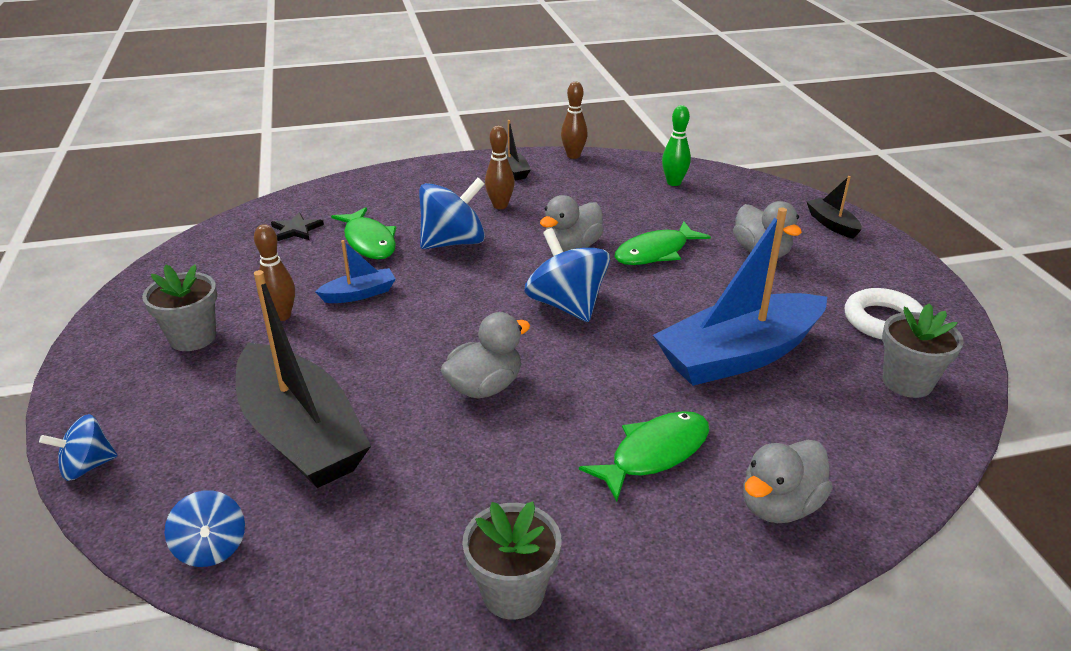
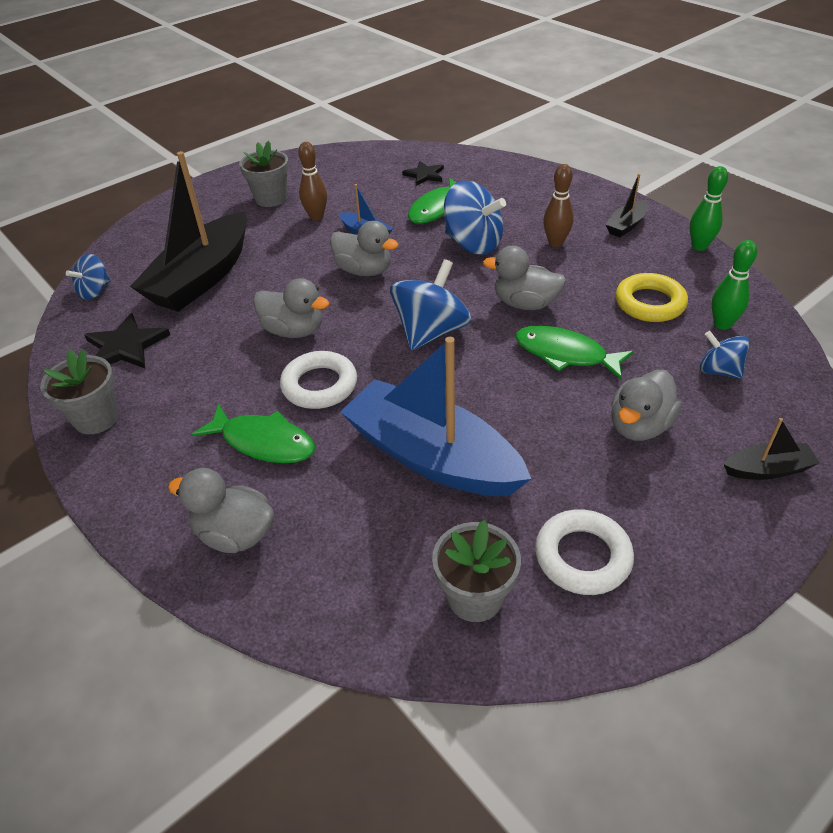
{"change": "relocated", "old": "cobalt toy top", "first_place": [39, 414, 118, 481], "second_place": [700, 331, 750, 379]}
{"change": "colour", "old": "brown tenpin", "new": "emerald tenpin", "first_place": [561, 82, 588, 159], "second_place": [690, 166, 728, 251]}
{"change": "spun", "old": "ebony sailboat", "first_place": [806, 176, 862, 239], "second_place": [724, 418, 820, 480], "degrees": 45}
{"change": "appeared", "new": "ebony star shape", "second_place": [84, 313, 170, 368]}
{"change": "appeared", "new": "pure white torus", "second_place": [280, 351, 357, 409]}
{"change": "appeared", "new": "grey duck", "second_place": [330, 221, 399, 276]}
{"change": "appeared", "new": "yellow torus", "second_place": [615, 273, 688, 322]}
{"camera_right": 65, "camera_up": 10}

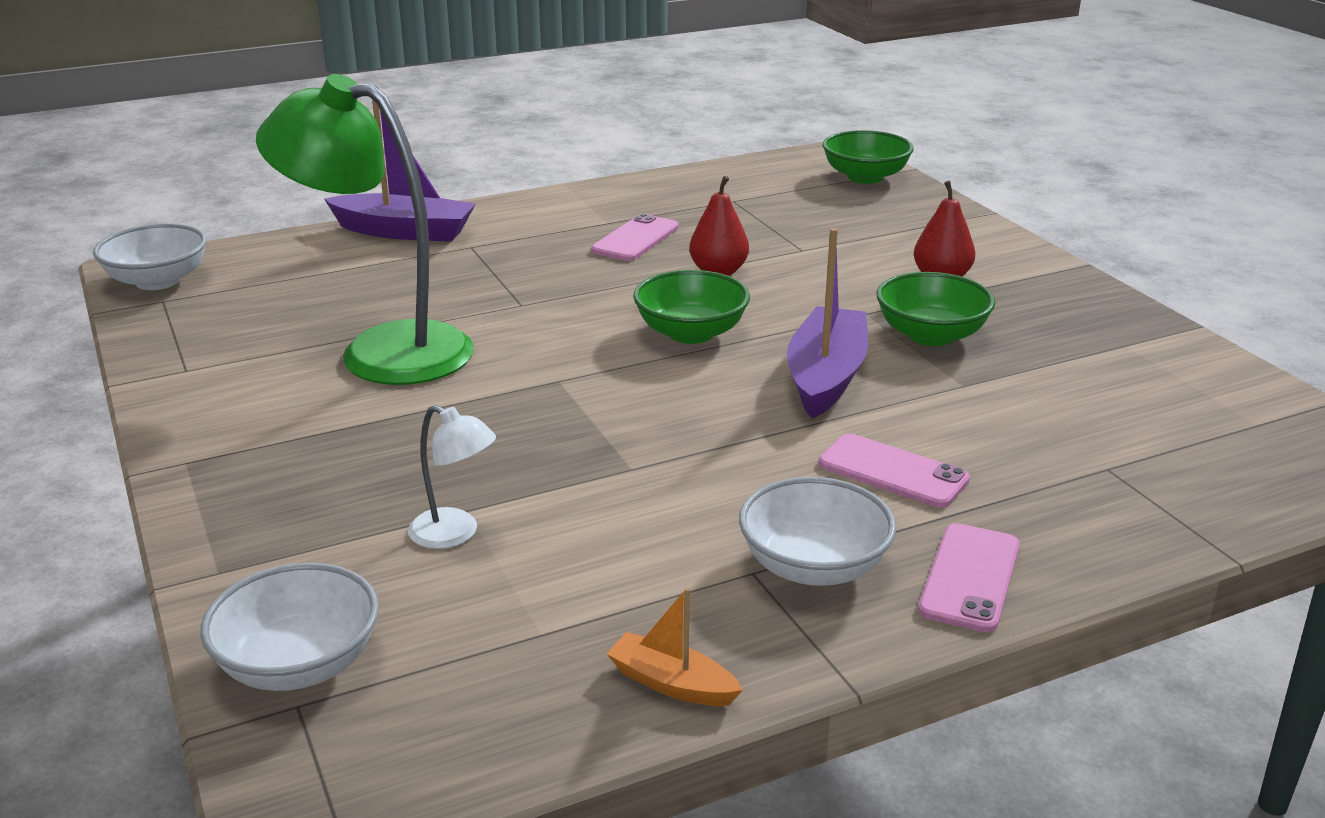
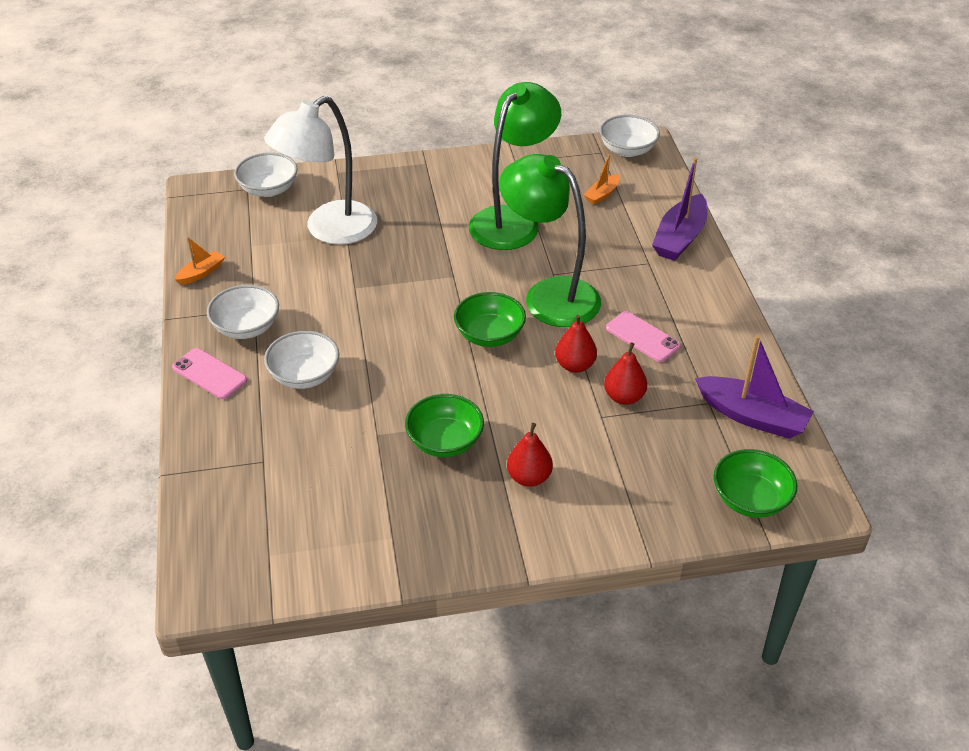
{"change": "size", "old": "pure white lamp", "first_place": [408, 405, 496, 549], "second_place": [264, 96, 377, 245], "factor": 2.34}
{"change": "relocated", "old": "violet sailboat", "first_place": [787, 228, 868, 419], "second_place": [695, 335, 814, 439]}
{"change": "exchanged", "old": "pink smartphone", "new": "pure white serving bowl", "first_place": [819, 434, 970, 508], "second_place": [264, 331, 339, 389]}
{"change": "appeared", "new": "emerald lamp", "second_place": [499, 154, 601, 327]}
{"change": "appeared", "new": "orange sailboat", "second_place": [584, 154, 620, 205]}
{"change": "appeared", "new": "crimson toy pear", "second_place": [604, 342, 647, 405]}
{"camera_right": 105, "camera_up": 15}

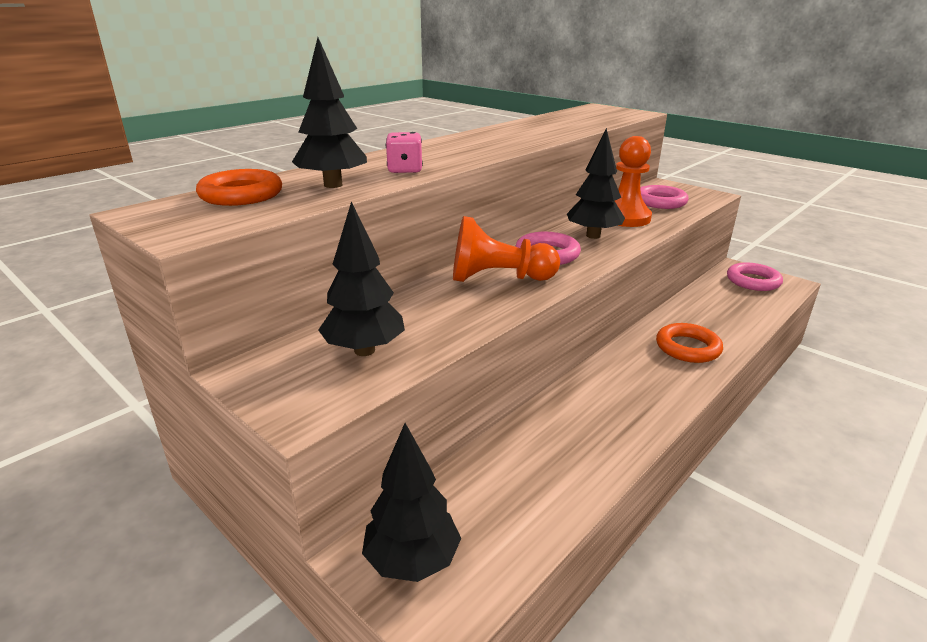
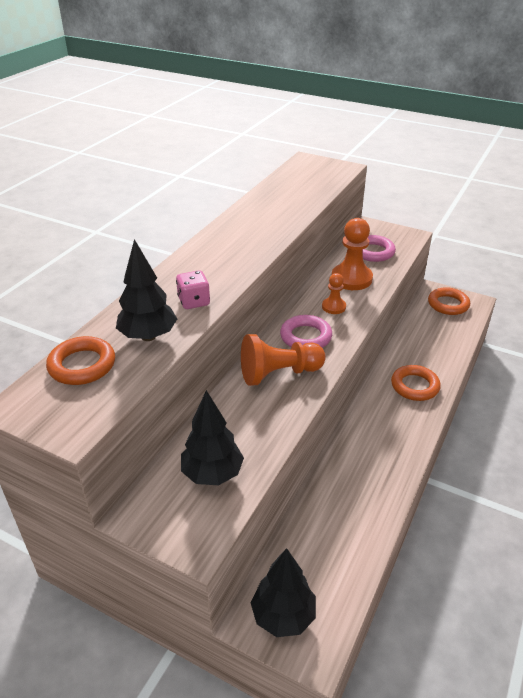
{"change": "exchanged", "old": "ebony toy tree", "new": "orange pawn", "first_place": [567, 128, 625, 239], "second_place": [322, 273, 346, 314]}
{"change": "colour", "old": "pink torus", "new": "orange torus", "first_place": [727, 262, 783, 291], "second_place": [428, 287, 470, 315]}
{"camera_right": -15, "camera_up": 10}

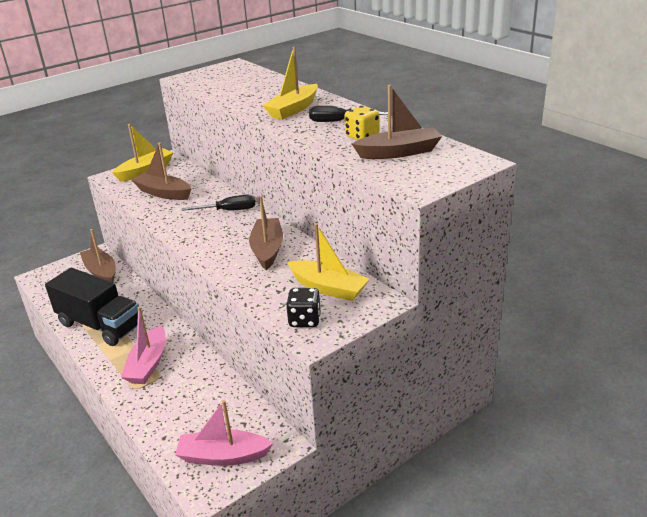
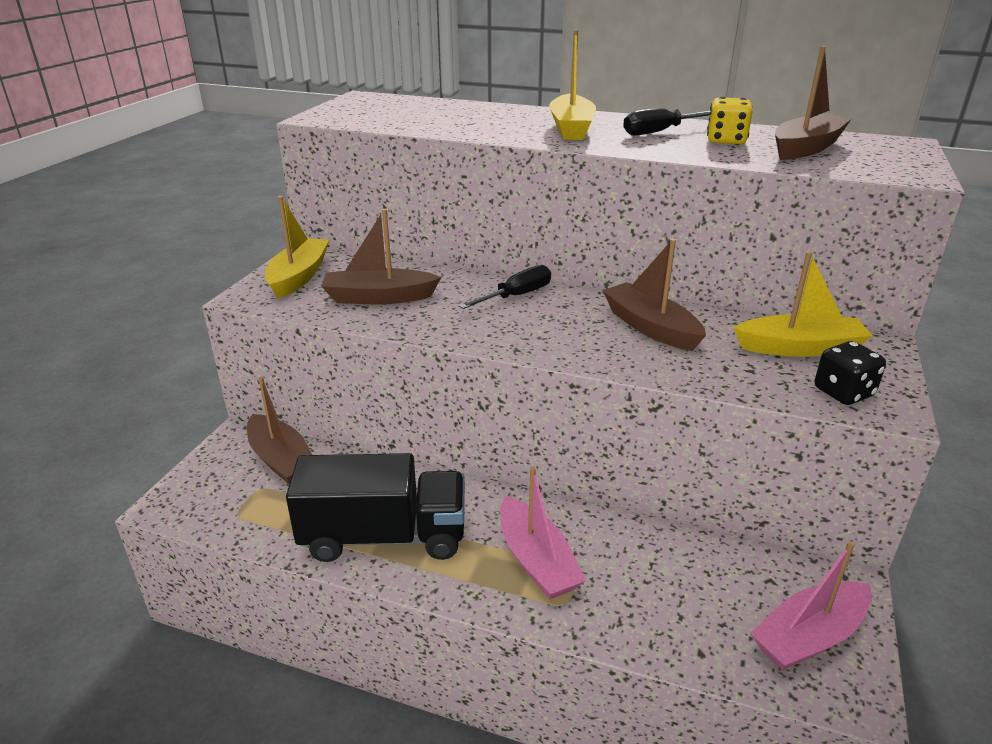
{"change": "spun", "old": "brown sailboat", "first_place": [80, 229, 116, 282], "second_place": [247, 377, 312, 484], "degrees": -150}
{"camera_right": -35, "camera_up": 0}

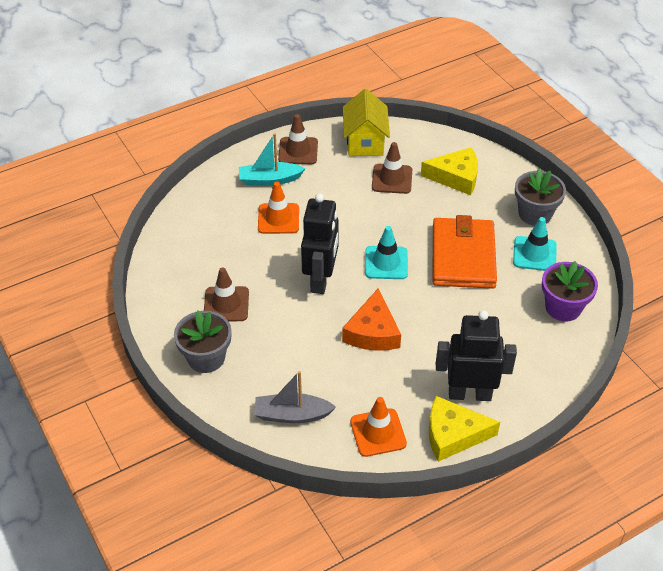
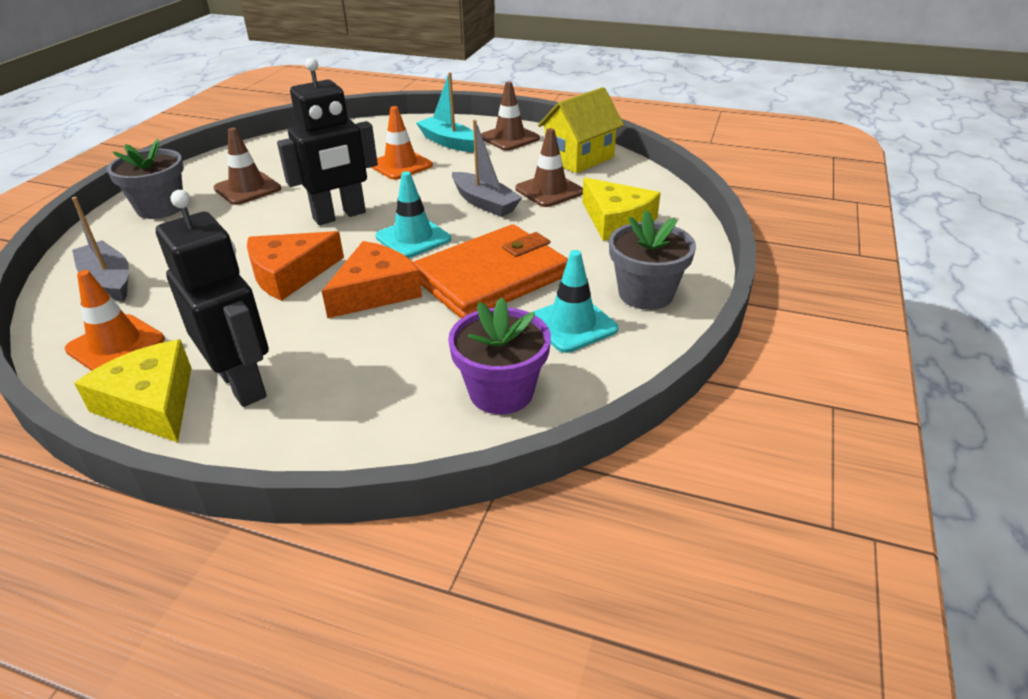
{"change": "appeared", "new": "orange cheese wedge", "second_place": [322, 241, 422, 318]}
{"change": "appeared", "new": "grey sailboat", "second_place": [452, 120, 523, 217]}
{"camera_right": 50, "camera_up": -10}

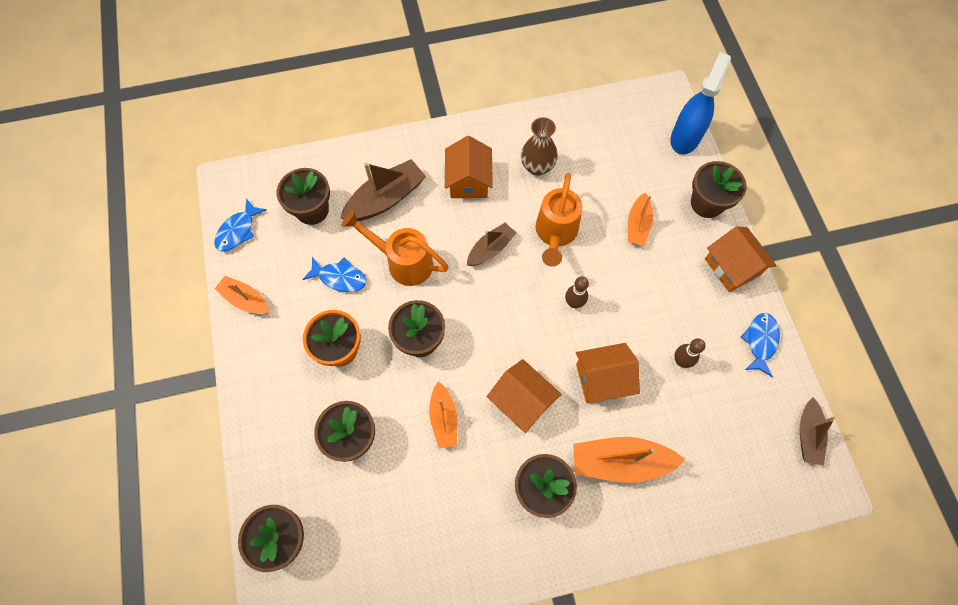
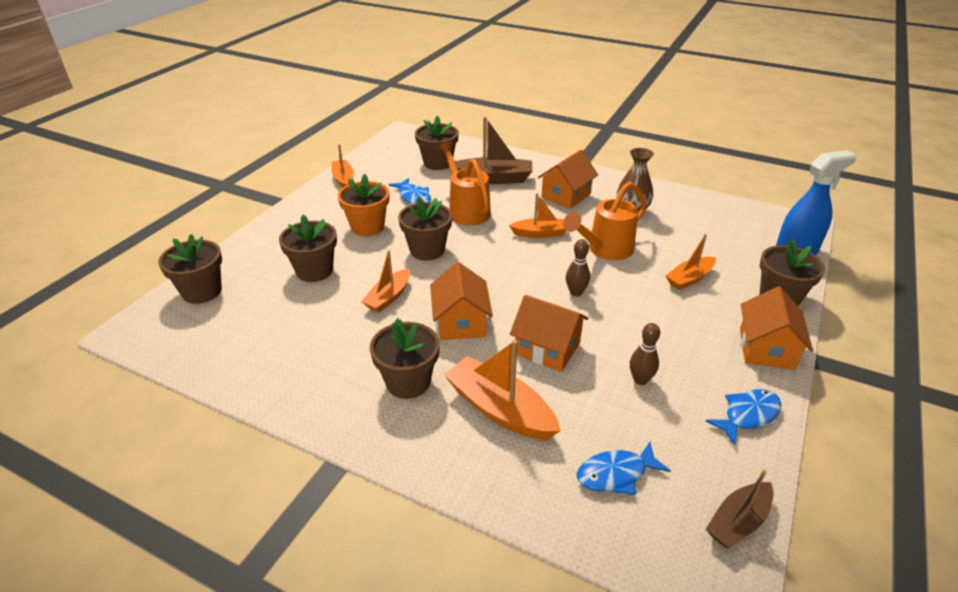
{"change": "relocated", "old": "cobalt fish", "first_place": [214, 198, 267, 252], "second_place": [577, 442, 671, 495]}
{"change": "colour", "old": "brown sailboat", "new": "orange sailboat", "first_place": [467, 223, 516, 266], "second_place": [509, 193, 566, 238]}
{"camera_right": 40, "camera_up": -30}

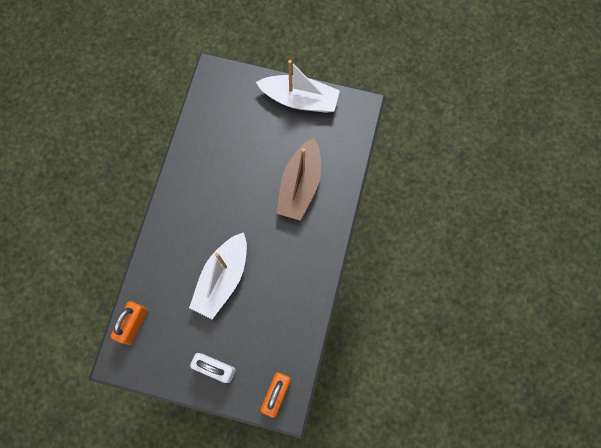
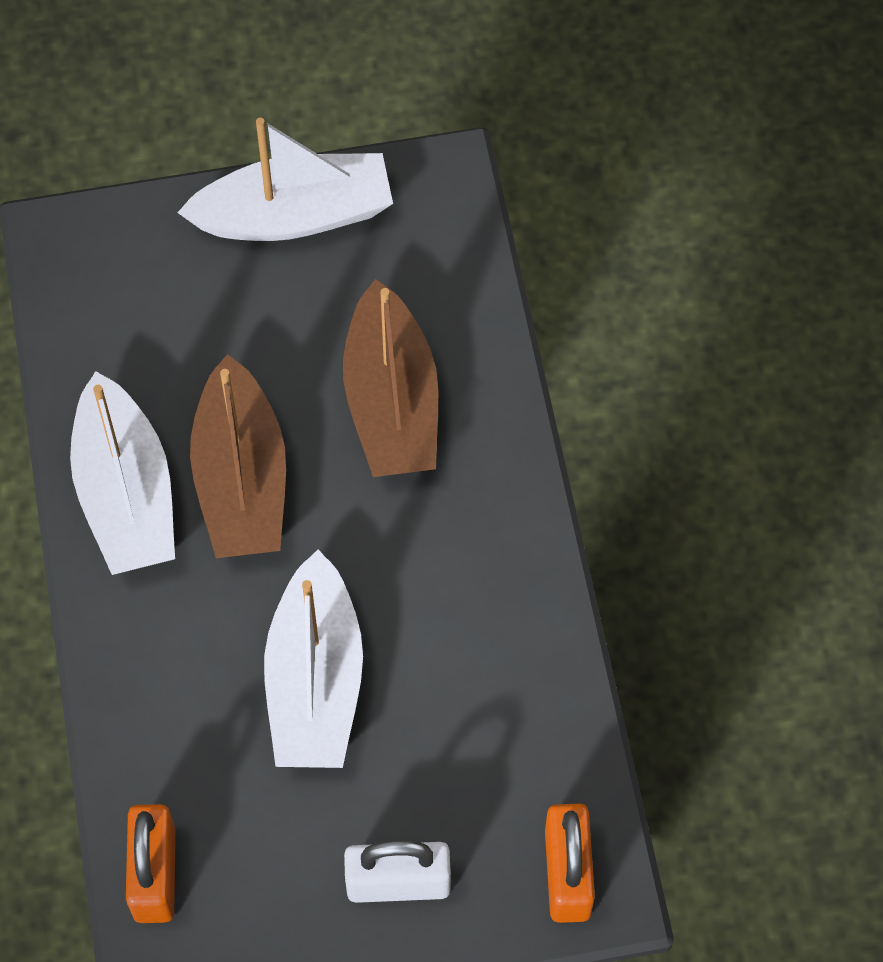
{"change": "appeared", "new": "pure white sailboat", "second_place": [70, 371, 175, 575]}
{"change": "appeared", "new": "brown sailboat", "second_place": [190, 354, 286, 558]}
{"camera_right": -25, "camera_up": -10}

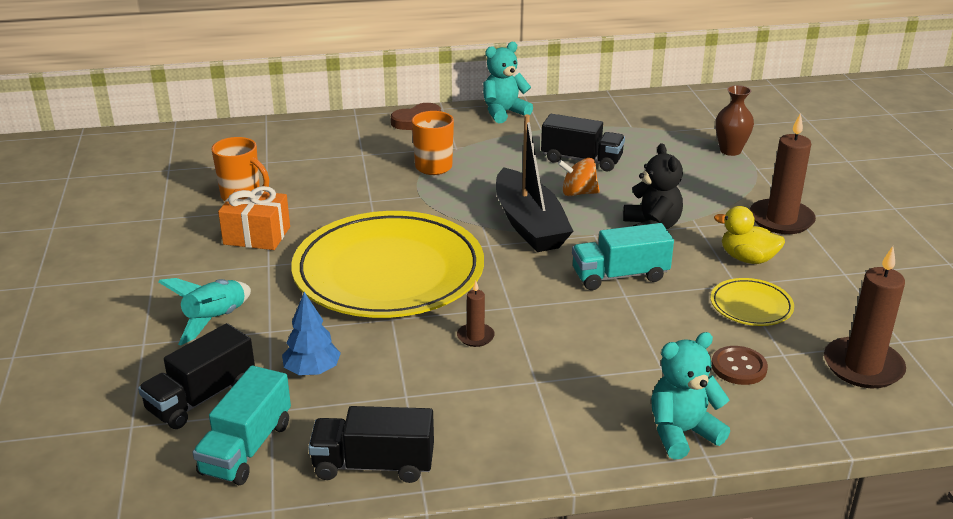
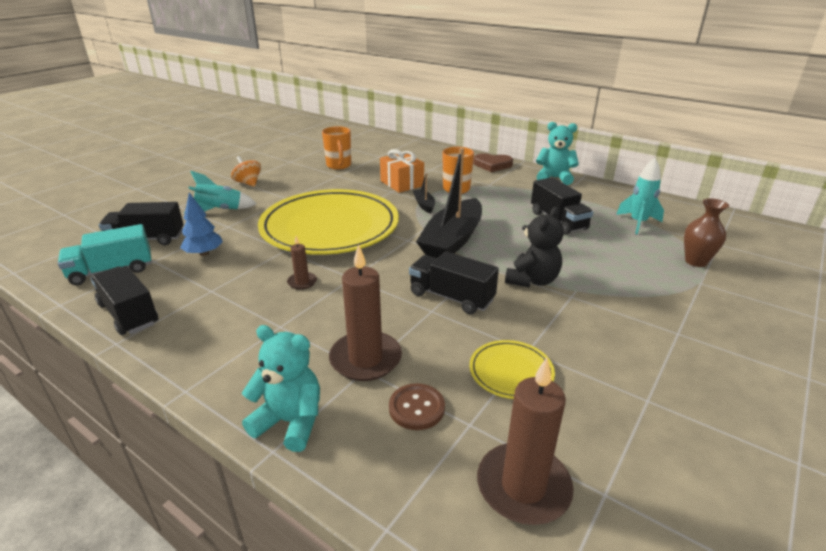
{"change": "relocated", "old": "orange present", "first_place": [218, 186, 290, 250], "second_place": [380, 149, 424, 193]}
{"change": "relocated", "old": "orange toy top", "first_place": [558, 158, 600, 196], "second_place": [231, 156, 261, 187]}
{"change": "colour", "old": "aqua truck", "new": "ebony truck", "first_place": [572, 223, 674, 290], "second_place": [409, 251, 499, 314]}
{"change": "missing", "old": "yellow duck", "first_place": [714, 206, 785, 264]}
{"change": "relocated", "old": "brown wax candle", "first_place": [750, 113, 816, 234], "second_place": [329, 244, 402, 381]}
{"change": "appeared", "new": "ebony sailboat", "second_place": [413, 173, 435, 214]}
{"change": "appeared", "new": "aqua toy rocket", "second_place": [616, 158, 664, 234]}
{"camera_right": 45, "camera_up": 0}

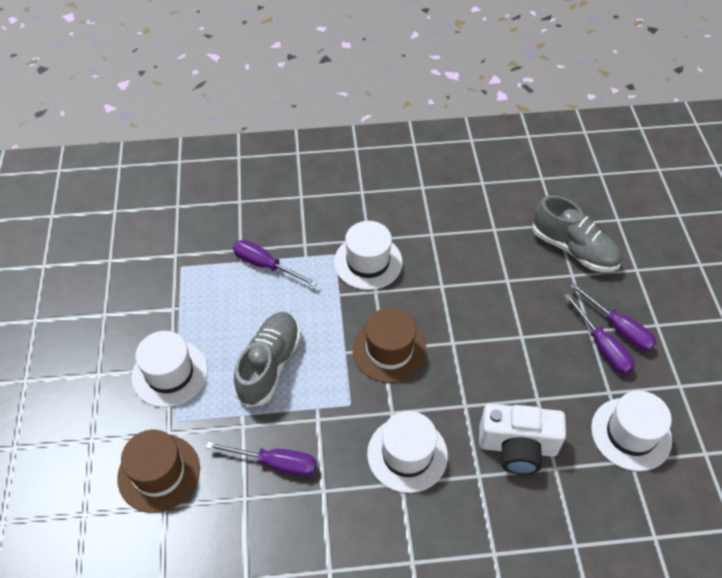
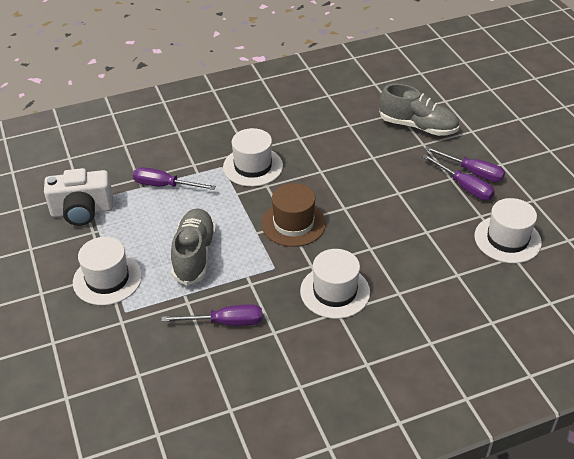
{"change": "missing", "old": "brown tall hat", "first_place": [117, 430, 200, 513]}
{"change": "relocated", "old": "pure white camera", "first_place": [479, 404, 566, 475], "second_place": [44, 168, 113, 226]}
{"camera_right": -15, "camera_up": -10}

